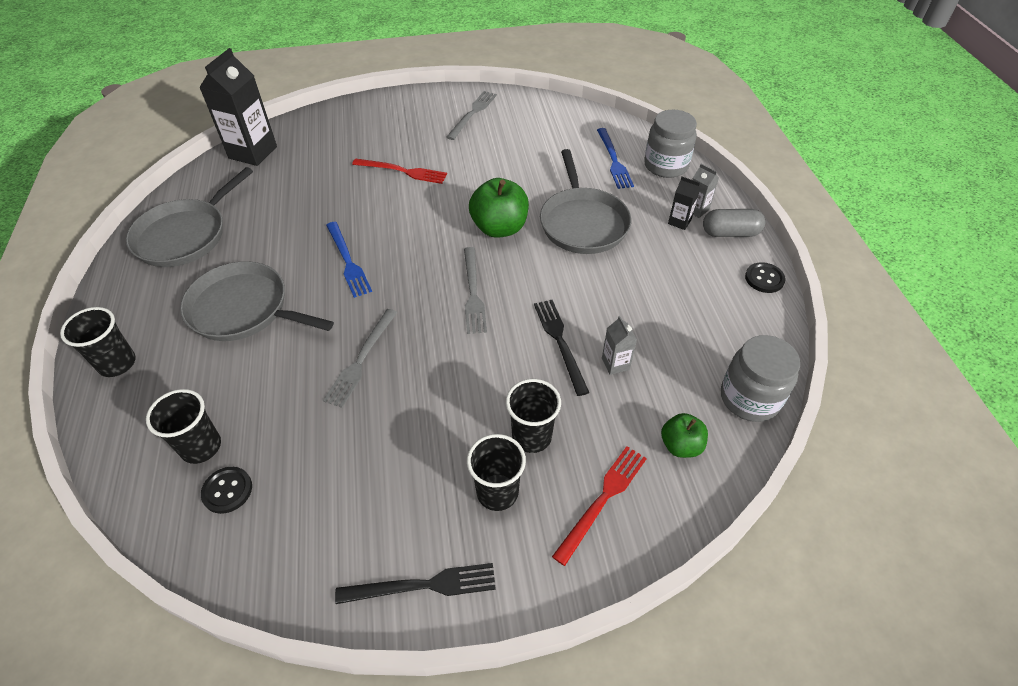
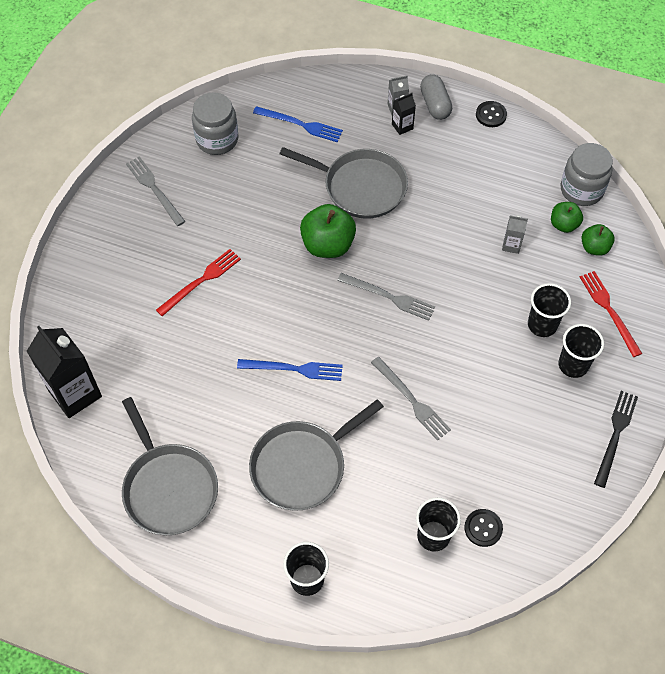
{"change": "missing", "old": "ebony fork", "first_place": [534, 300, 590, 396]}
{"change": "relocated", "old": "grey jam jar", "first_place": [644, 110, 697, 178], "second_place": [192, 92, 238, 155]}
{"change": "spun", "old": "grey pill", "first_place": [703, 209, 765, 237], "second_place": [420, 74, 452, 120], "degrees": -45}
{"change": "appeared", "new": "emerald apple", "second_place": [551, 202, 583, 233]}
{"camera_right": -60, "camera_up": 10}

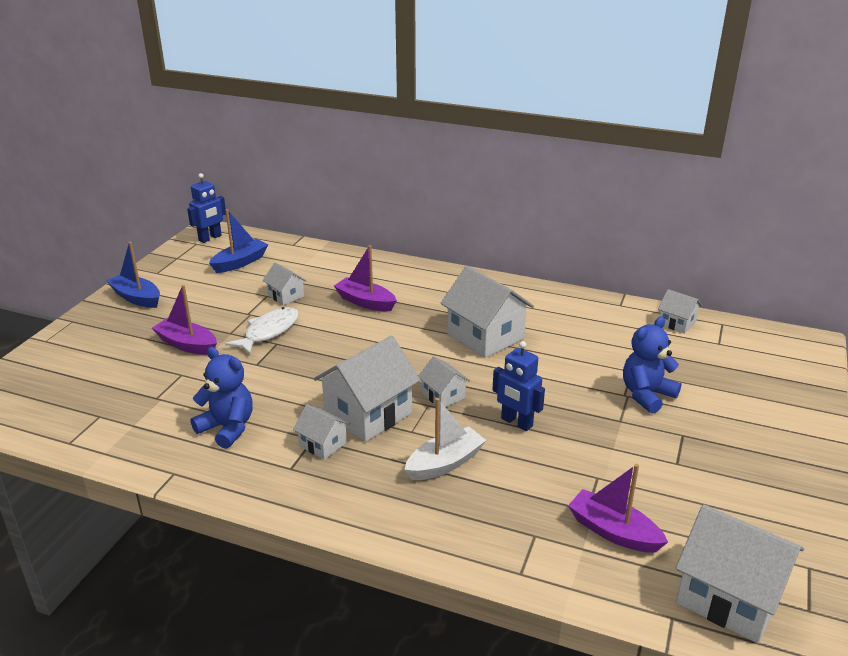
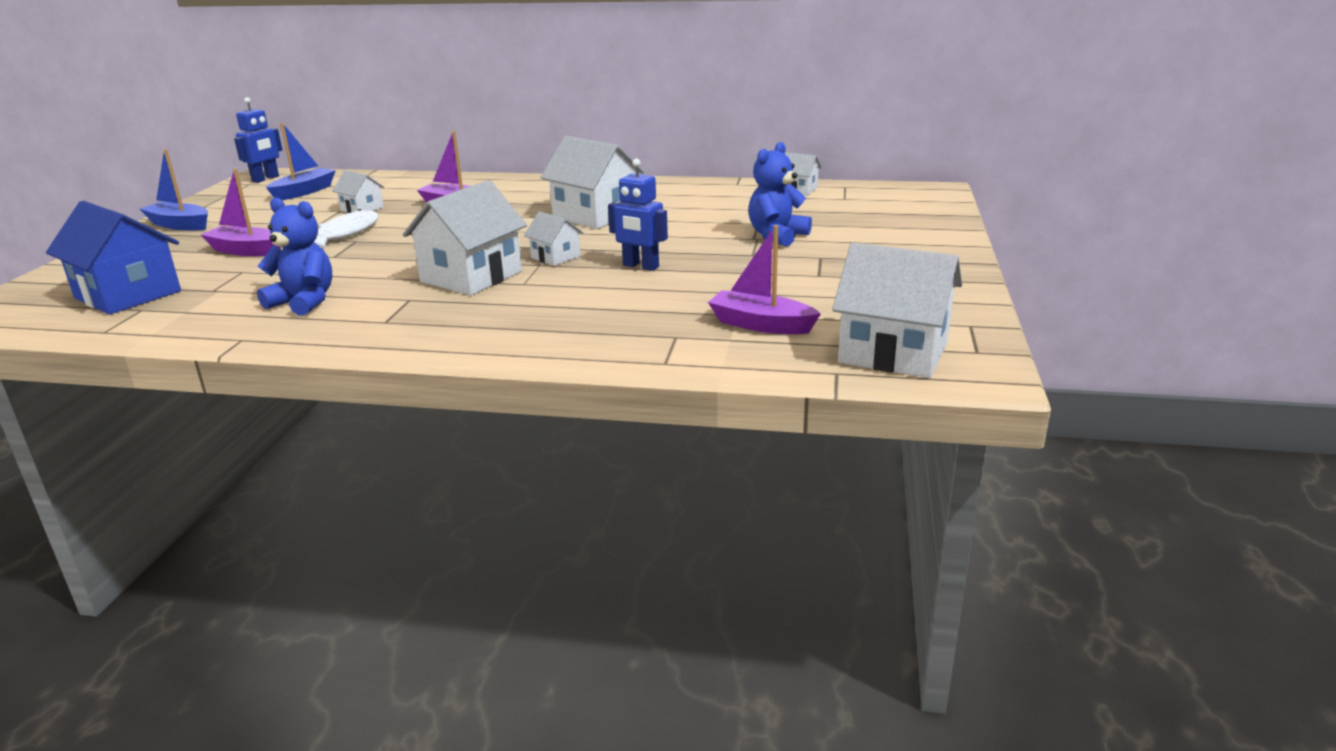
{"change": "missing", "old": "pure white cottage", "first_place": [293, 404, 350, 460]}
{"change": "missing", "old": "pure white sailboat", "first_place": [404, 398, 486, 480]}
{"change": "appeared", "new": "cobalt cottage", "second_place": [46, 201, 181, 315]}
{"camera_right": -10, "camera_up": -5}

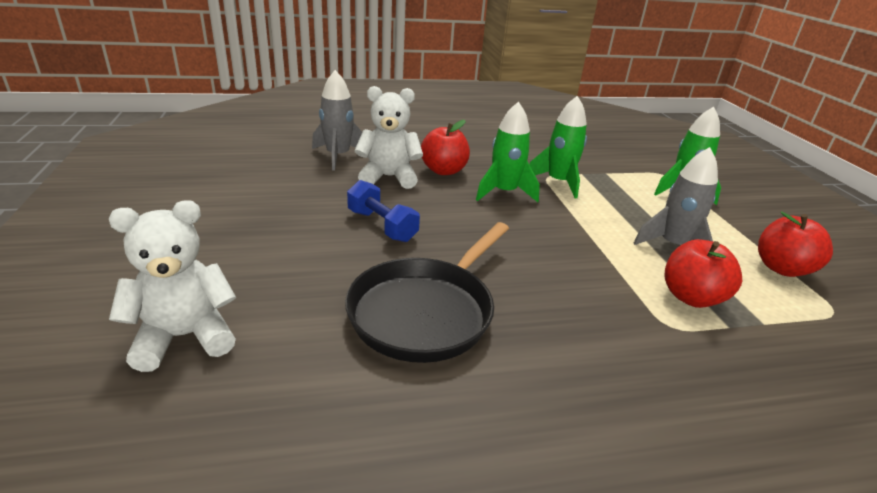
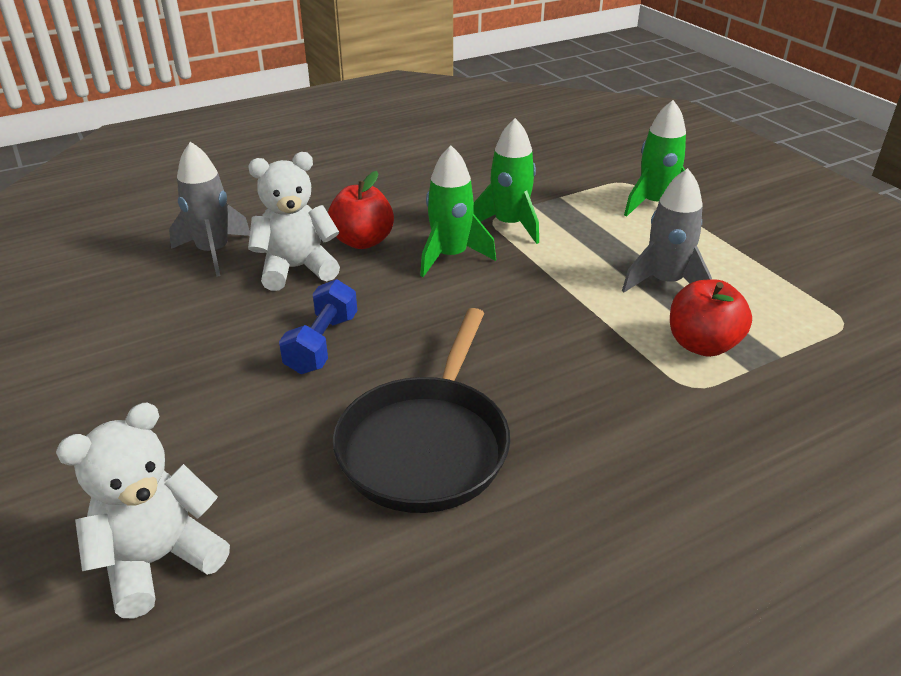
{"change": "spun", "old": "cobalt dumbbell", "first_place": [347, 180, 420, 242], "second_place": [279, 279, 357, 374], "degrees": 75}
{"change": "missing", "old": "crimson apple", "first_place": [758, 211, 833, 277]}
{"camera_right": -15, "camera_up": 5}

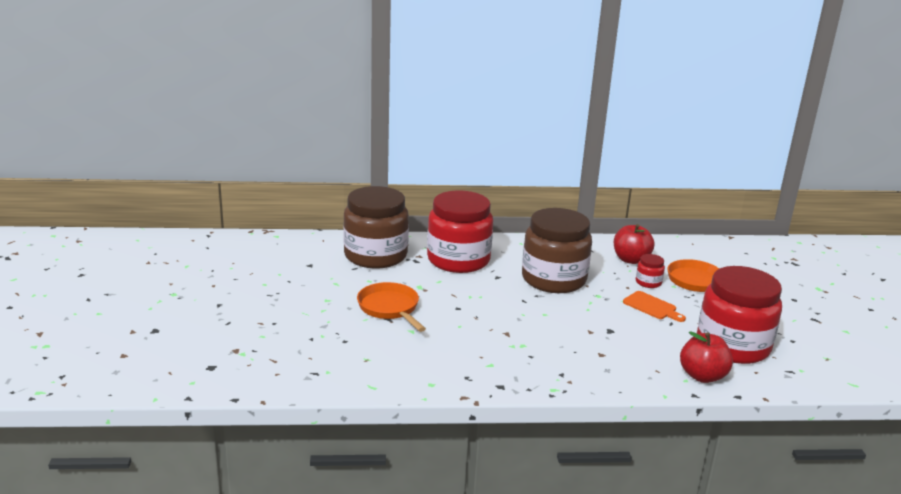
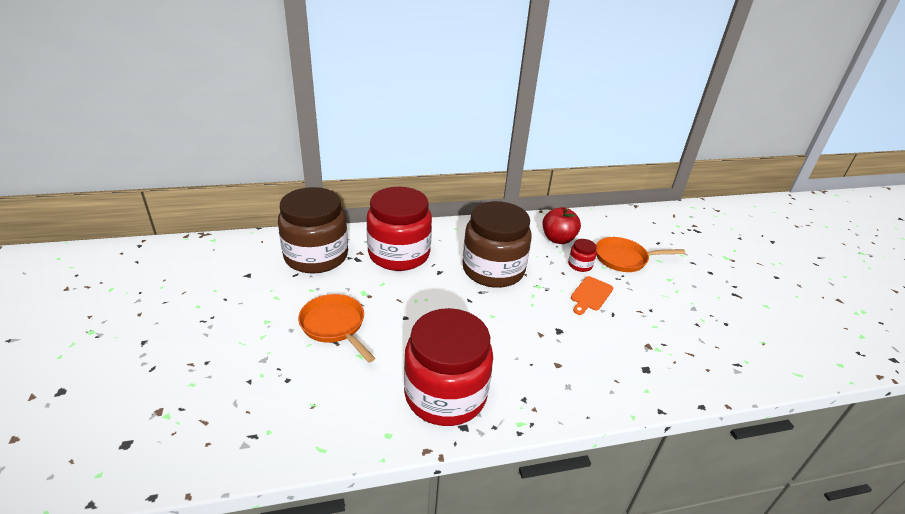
{"change": "spun", "old": "orange bread board", "first_place": [623, 291, 686, 322], "second_place": [571, 276, 613, 315], "degrees": 90}
{"change": "missing", "old": "crimson apple", "first_place": [680, 331, 733, 383]}
{"change": "relocated", "old": "crimson jam jar", "first_place": [697, 266, 782, 364], "second_place": [404, 308, 493, 426]}
{"camera_right": -10, "camera_up": 10}

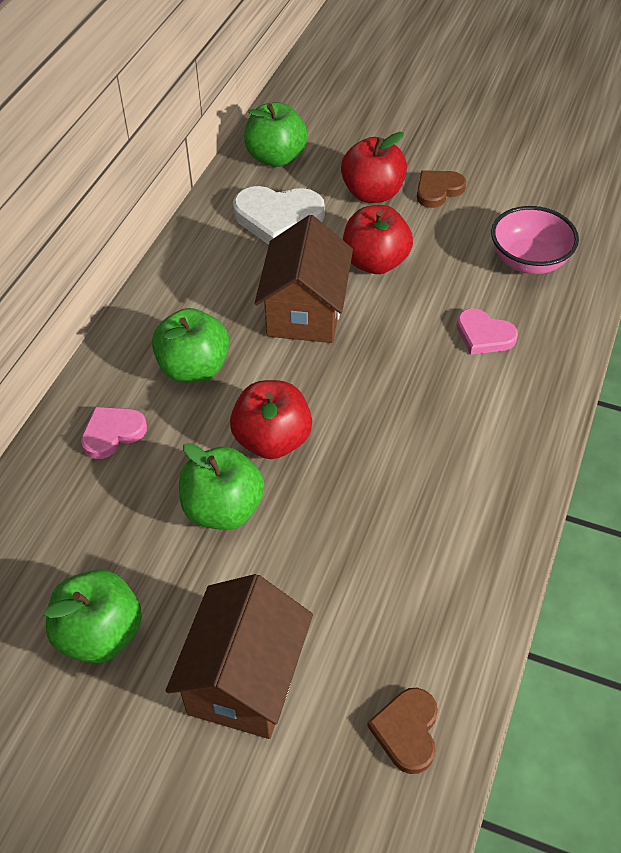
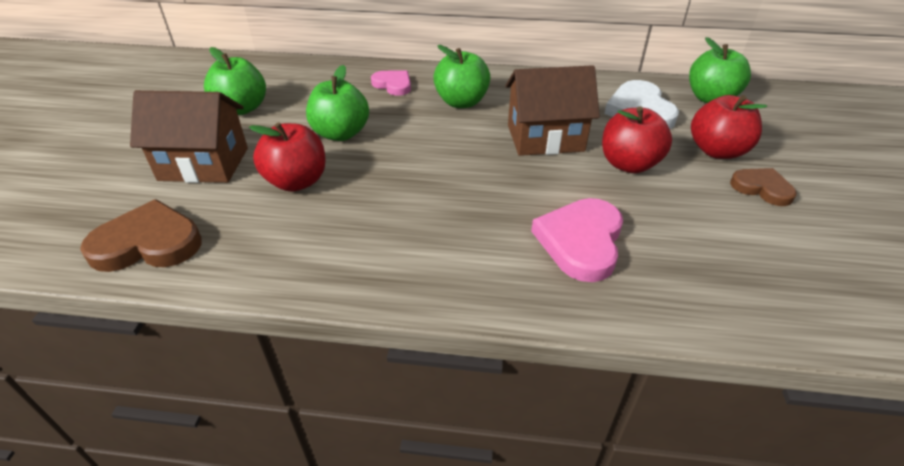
{"change": "relocated", "old": "crimson apple", "first_place": [230, 380, 312, 459], "second_place": [249, 123, 326, 192]}
{"change": "size", "old": "brown heart shape", "first_place": [367, 688, 438, 774], "second_place": [80, 199, 202, 272], "factor": 1.61}
{"change": "size", "old": "pink heart shape", "first_place": [457, 308, 518, 355], "second_place": [531, 198, 623, 282], "factor": 1.61}
{"change": "missing", "old": "pink serving bowl", "first_place": [491, 206, 579, 274]}
{"camera_right": 75, "camera_up": -10}

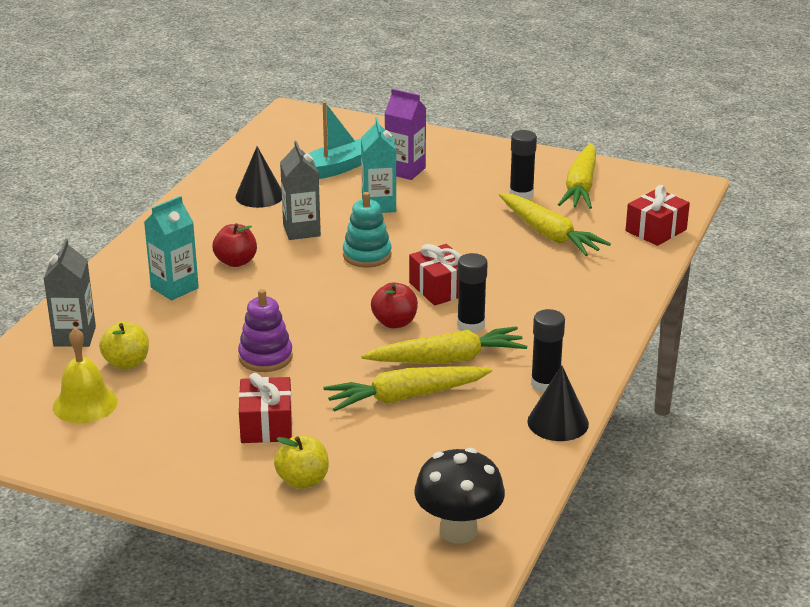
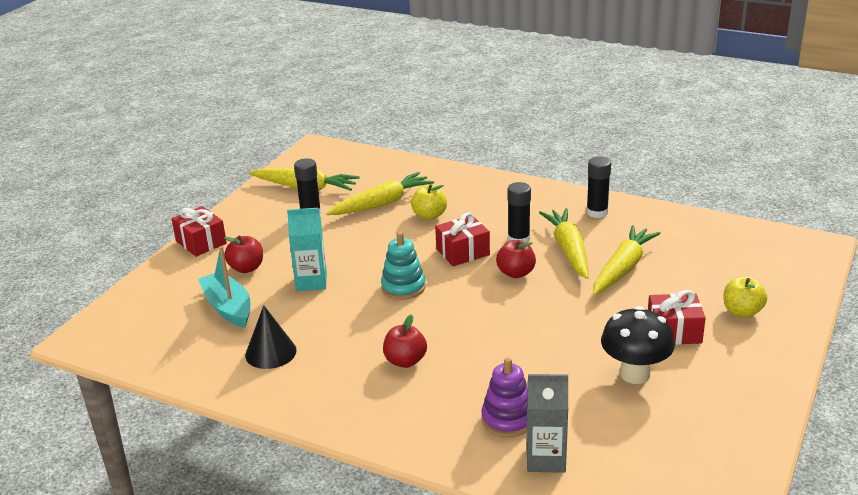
{"change": "missing", "old": "yellow school bell", "first_place": [53, 328, 118, 423]}
{"change": "relocated", "old": "yellow apple", "first_place": [99, 322, 149, 370], "second_place": [411, 184, 447, 220]}
{"change": "missing", "old": "aqua carton", "first_place": [144, 196, 199, 300]}
{"change": "relocated", "old": "violet ring stacker", "first_place": [238, 289, 293, 372], "second_place": [481, 358, 528, 437]}
{"change": "missing", "old": "grey carton", "first_place": [280, 141, 321, 240]}
{"change": "spun", "old": "yellow toy carrot", "first_place": [323, 366, 492, 411], "second_place": [593, 225, 661, 295], "degrees": -135}
{"change": "exchanged", "old": "violet carton", "new": "crimson apple", "first_place": [384, 89, 426, 180], "second_place": [224, 236, 263, 273]}
{"change": "relocated", "old": "ebony mushroom", "first_place": [414, 448, 505, 544], "second_place": [601, 306, 675, 384]}
{"change": "missing", "old": "ebony cone", "first_place": [527, 365, 589, 441]}
{"change": "relocated", "old": "crimson present", "first_place": [625, 185, 690, 246], "second_place": [171, 206, 227, 257]}
{"camera_right": -85, "camera_up": 0}

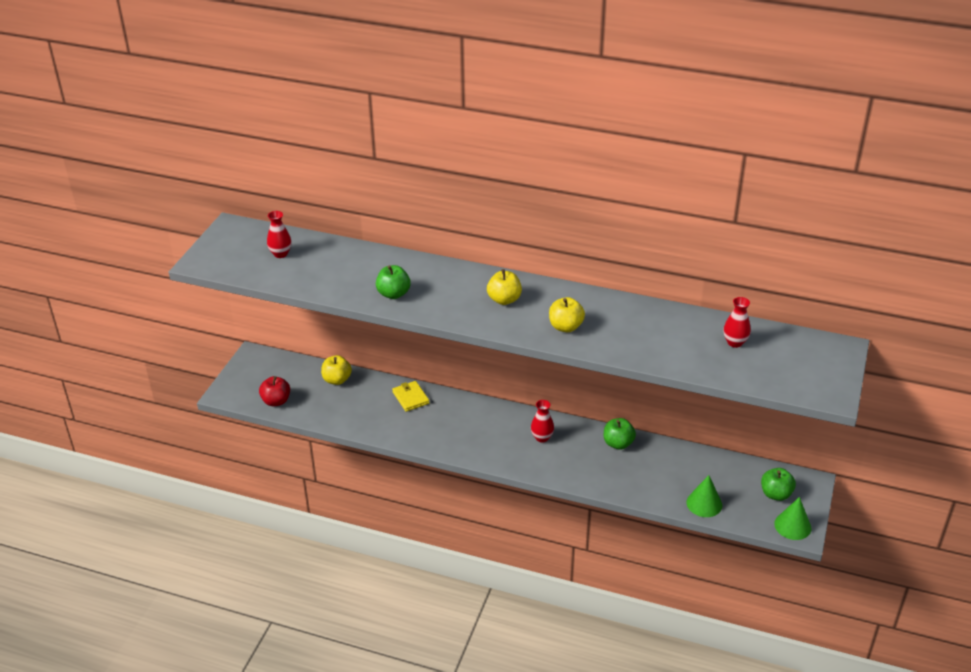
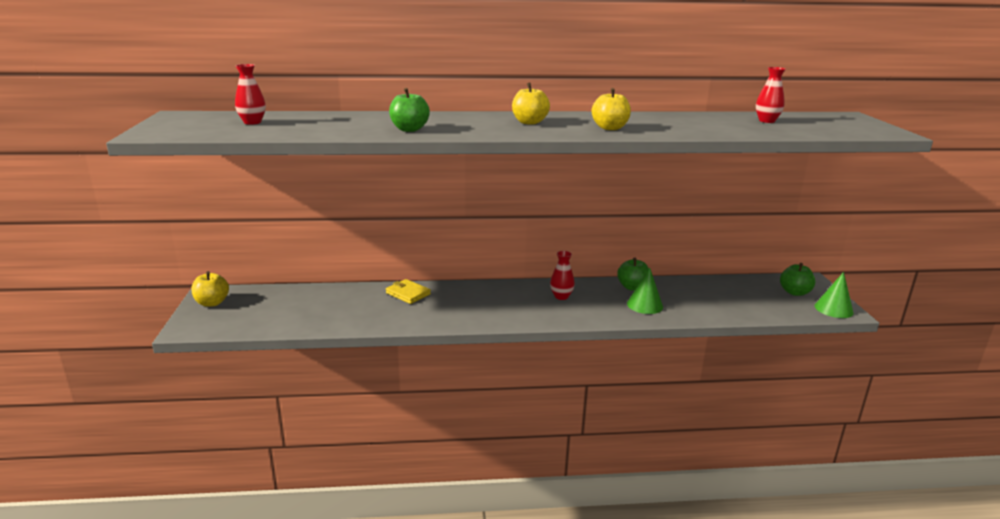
{"change": "missing", "old": "crimson apple", "first_place": [259, 376, 290, 406]}
{"change": "relocated", "old": "yellow apple", "first_place": [321, 355, 352, 385], "second_place": [191, 271, 229, 307]}
{"change": "relocated", "old": "emerald cone", "first_place": [686, 475, 722, 517], "second_place": [627, 268, 663, 314]}
{"camera_right": -25, "camera_up": -15}

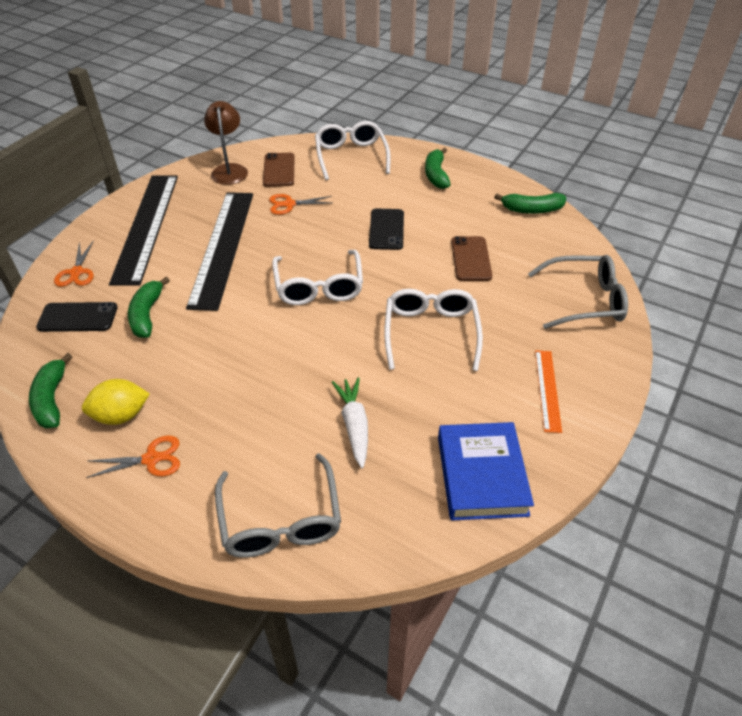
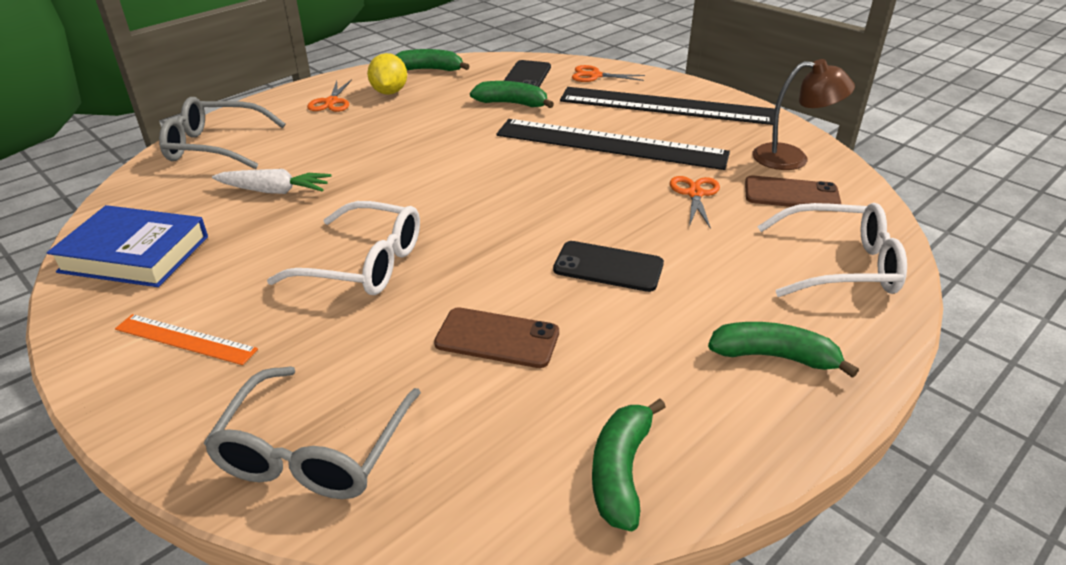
{"change": "missing", "old": "pure white eyeglasses", "first_place": [272, 250, 363, 305]}
{"camera_right": 105, "camera_up": -10}

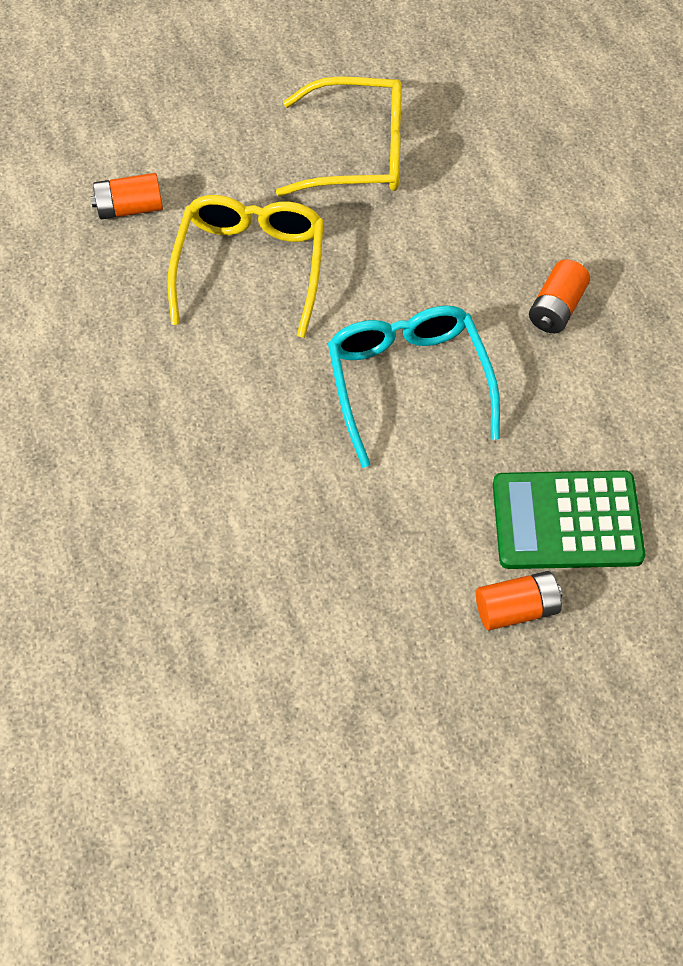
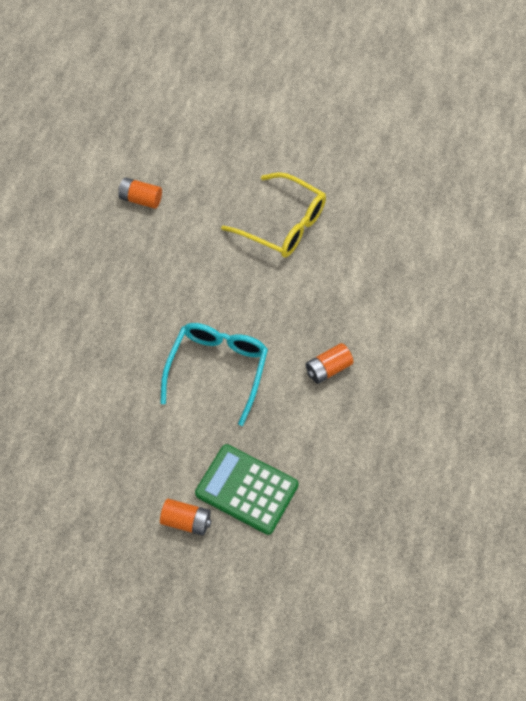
{"change": "missing", "old": "yellow eyeglasses", "first_place": [167, 195, 324, 338]}
{"camera_right": 30, "camera_up": 0}

